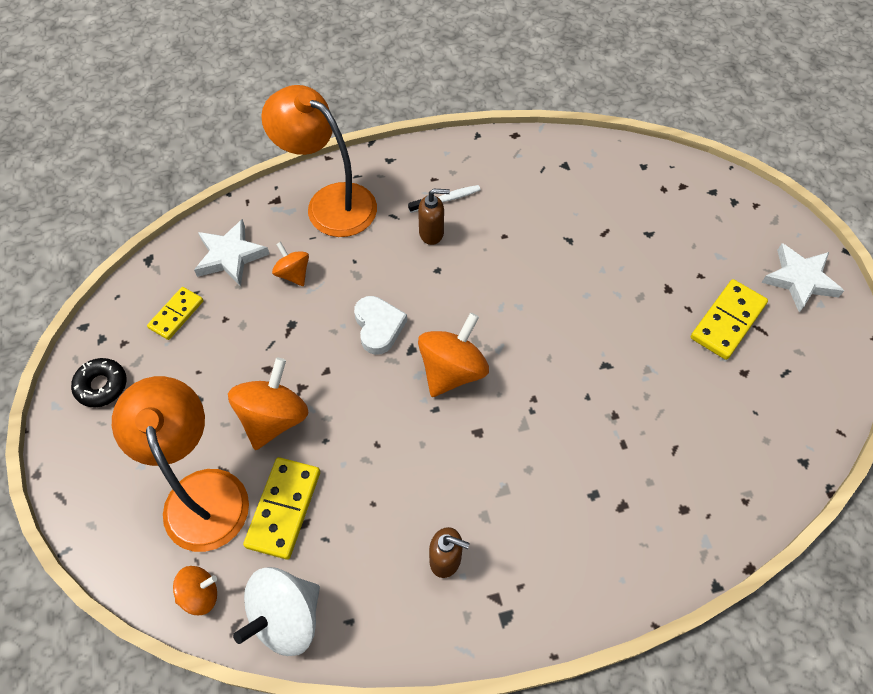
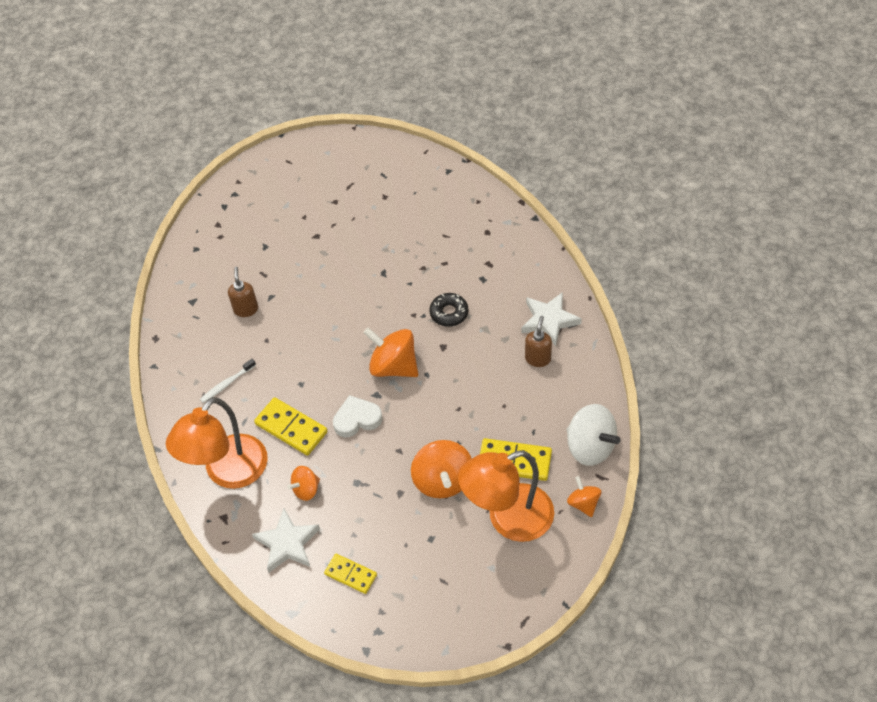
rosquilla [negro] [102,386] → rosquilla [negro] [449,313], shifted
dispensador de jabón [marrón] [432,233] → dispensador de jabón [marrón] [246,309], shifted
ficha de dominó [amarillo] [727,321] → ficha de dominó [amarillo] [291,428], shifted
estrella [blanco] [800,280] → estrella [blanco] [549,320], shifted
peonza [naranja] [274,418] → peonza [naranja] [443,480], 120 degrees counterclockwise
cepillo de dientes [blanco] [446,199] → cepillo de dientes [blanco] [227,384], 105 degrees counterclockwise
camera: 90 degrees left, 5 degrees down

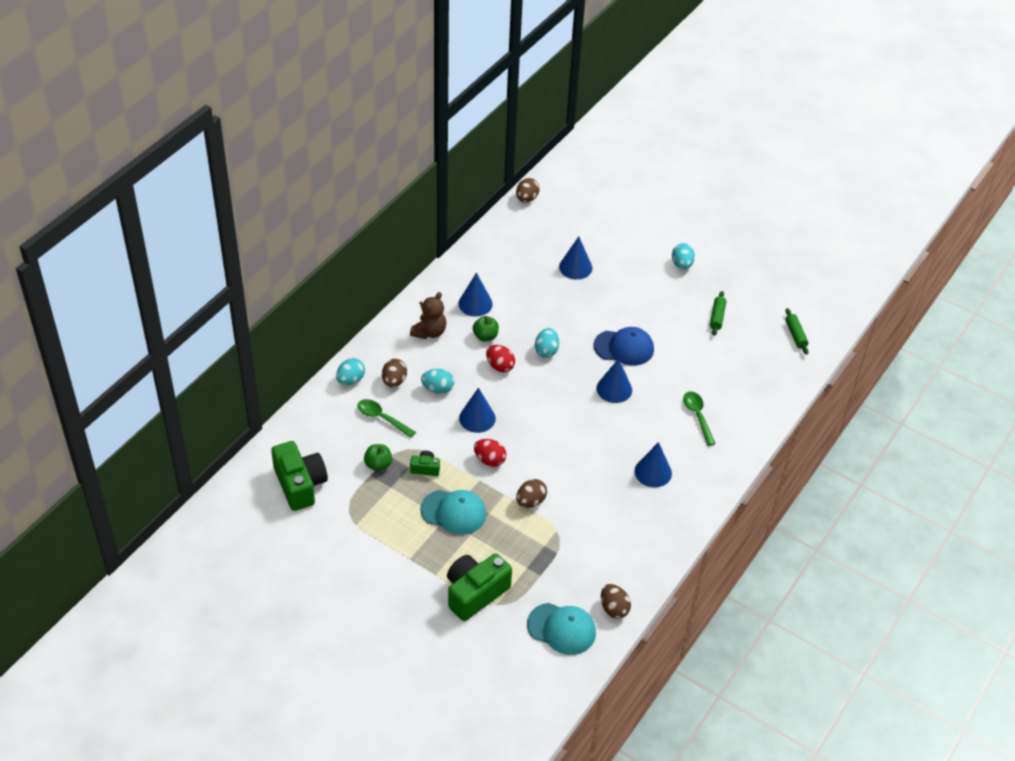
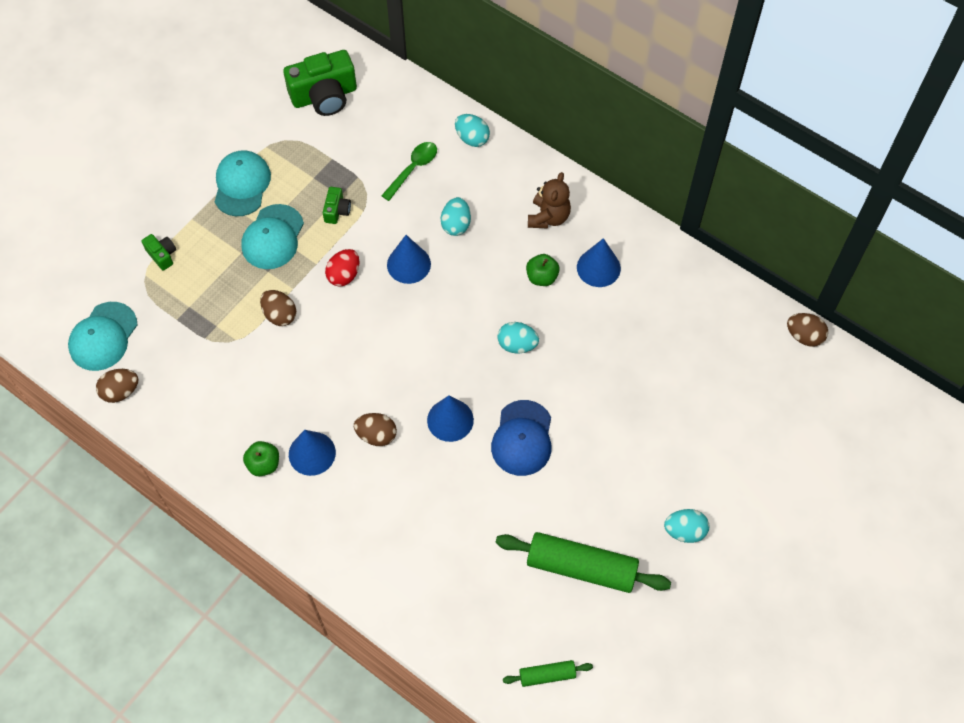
huevo [rojo] [500,366] → -
cono [azul] [575,267] → -
cuchara [verde] [697,416] → -
- → gorra [turquesa] [242,185]
manzana [verde] [378,465] → manzana [verde] [264,464], shifted
huevo [marrón] [394,381] → huevo [marrón] [376,435], shifted
osito [marrón] [429,332] → osito [marrón] [548,217], 105 degrees counterclockwise
cámara [verde] [475,593] → cámara [verde] [162,255], x0.47
rodillo [verde] [717,317] → rodillo [verde] [581,567], x2.02
camera: 95 degrees right, 15 degrees up

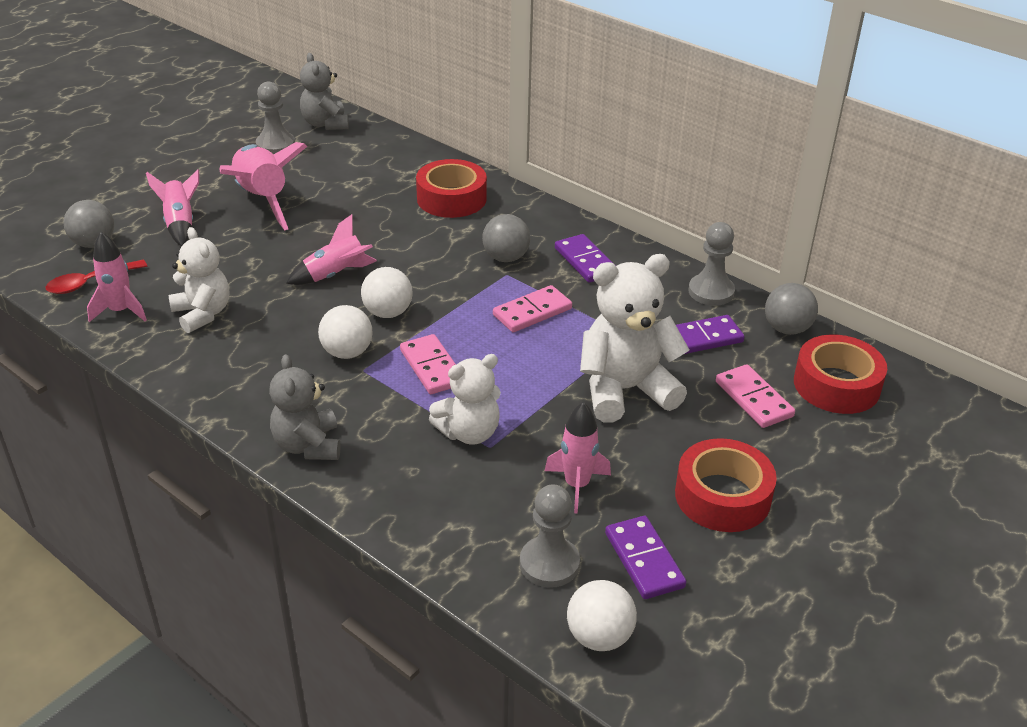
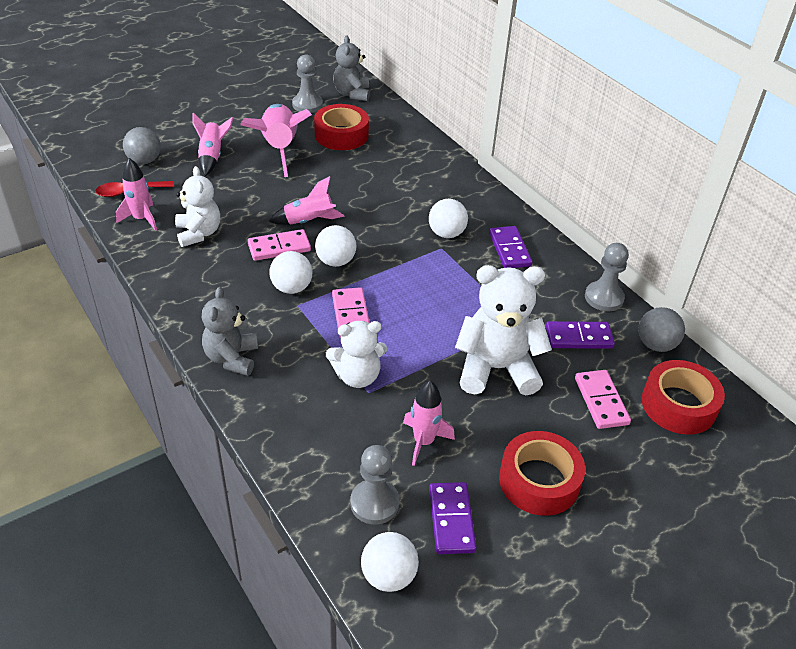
cinta adhesiva [rojo] [451,198] → cinta adhesiva [rojo] [341,135], shifted
ficha de dominó [rosa] [532,312] → ficha de dominó [rosa] [279,247], shifted
pelota [gris] [506,258] → pelota [blanco] [446,233]
camera: 15 degrees right, 5 degrees up

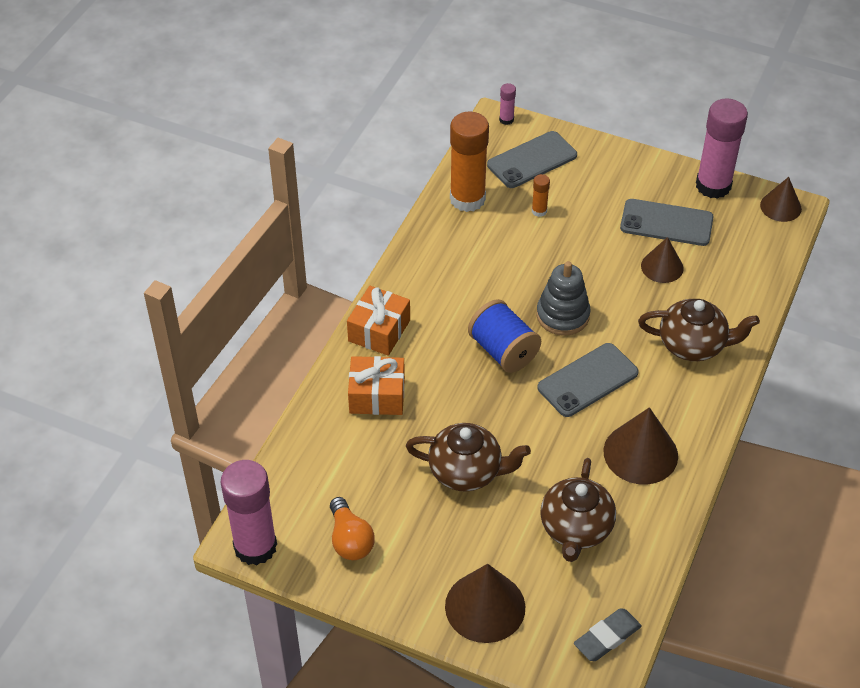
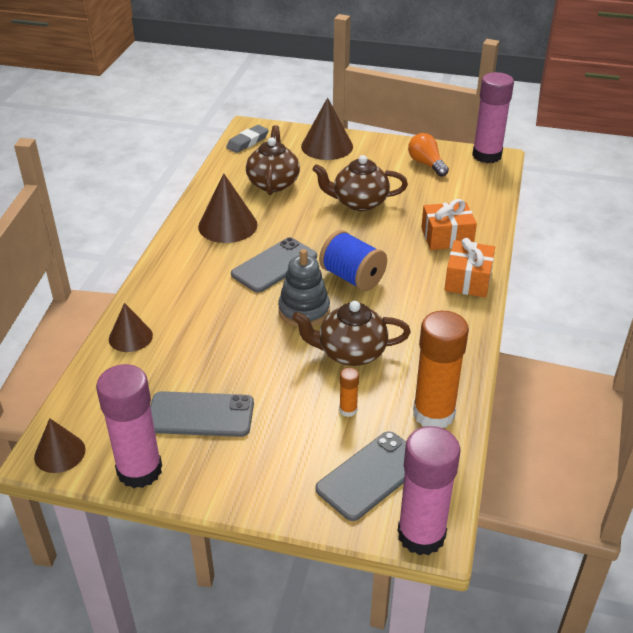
tetera [marrón] [693,345] → tetera [marrón] [350,353], shifted
cono [marrón] [662,267] → cono [marrón] [130,337], shifted
barra de pegamento [rosa] [506,120] → barra de pegamento [rosa] [421,535], x2.31
camera: 170 degrees right, 10 degrees down

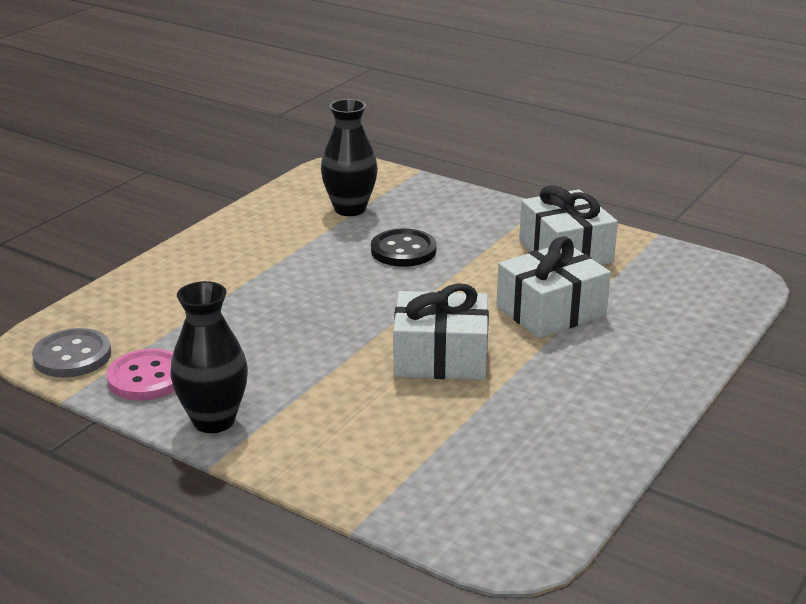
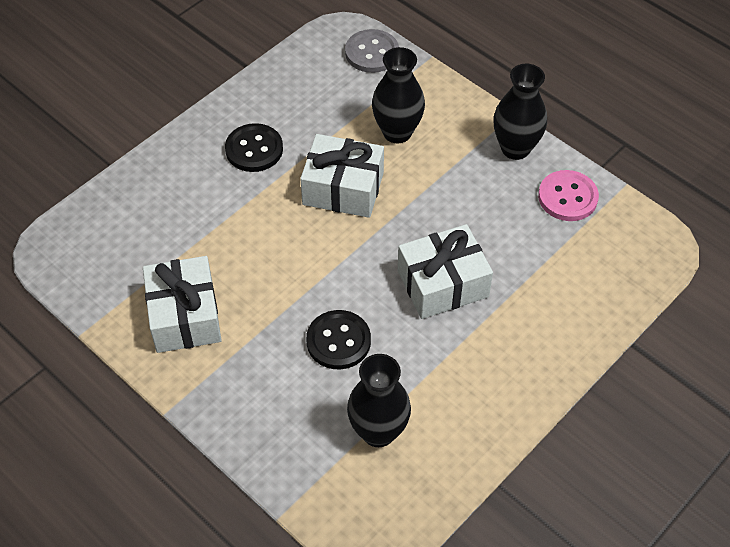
- → botón [negro] [254,149]
- → florero [negro] [397,132]
botón [gris] [72,356] → botón [gris] [372,53], shifted
regalo [blanco] [550,311] → regalo [blanco] [443,284], shifted
camera: 170 degrees left, 25 degrees up

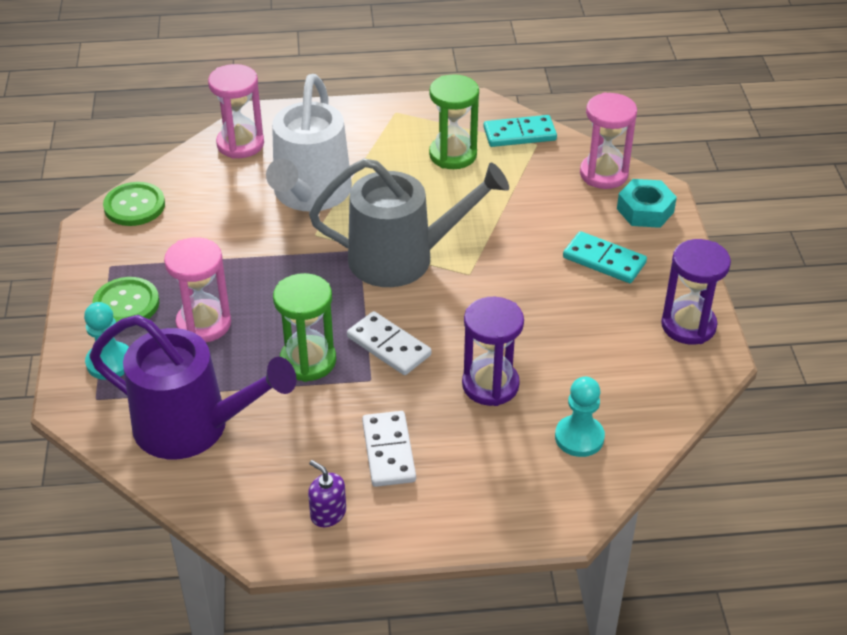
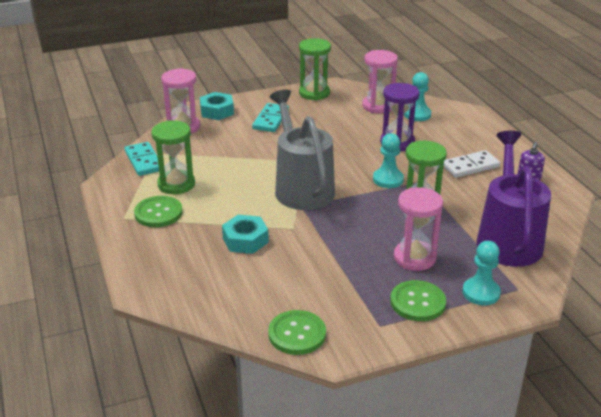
- → botón [verde] [158,213]
reloj de arena [rosa] [240,144] → reloj de arena [rosa] [378,106], shifted
regadera [blanco] [310,194] → tuerca [turquesa] [245,240]
ficha de dominó [blanco] [388,346] → peón [turquesa] [388,179]
reloj de arena [morado] [688,325] → reloj de arena [verde] [314,93]
camera: 105 degrees left, 10 degrees down

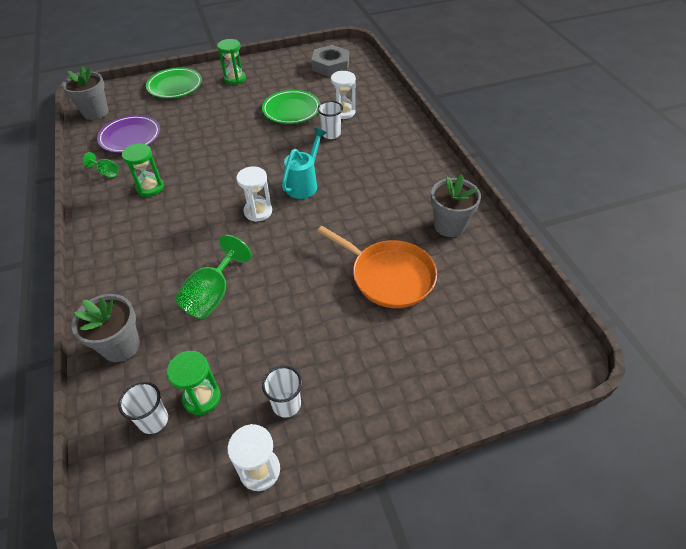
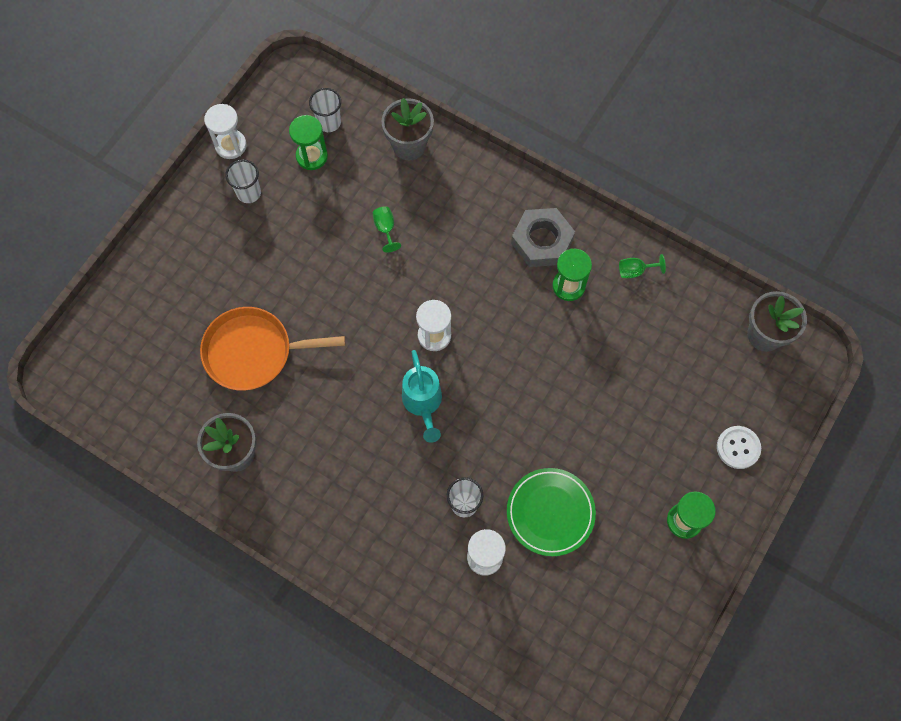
plato [morado] [130,137] → -
tuerca [gris] [330,65] → tuerca [gris] [542,241], shifted
plato [verde] [175,86] → botón [blanco] [738,448]
copa [verde] [213,295] → copa [verde] [385,229], x0.51
camera: 140 degrees right, 20 degrees up

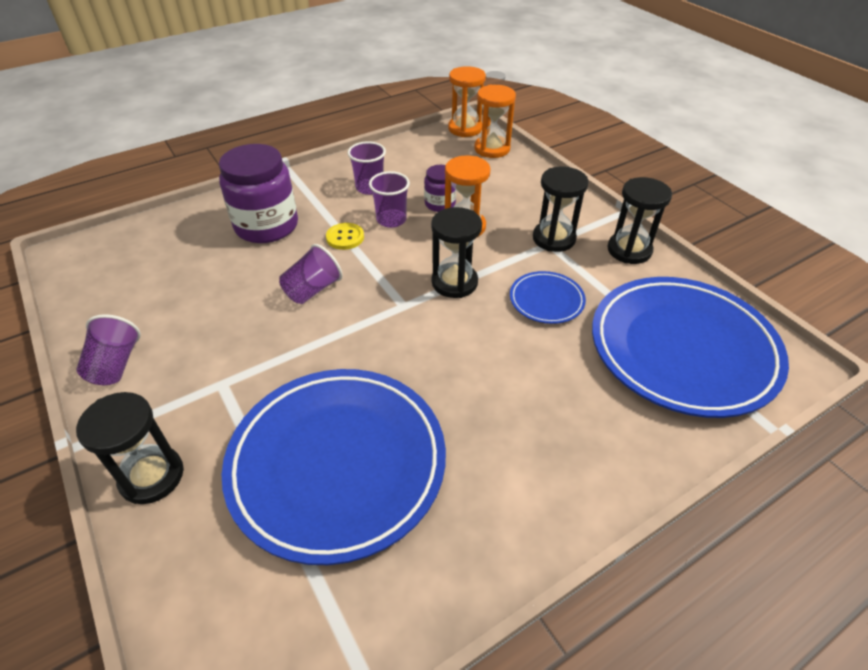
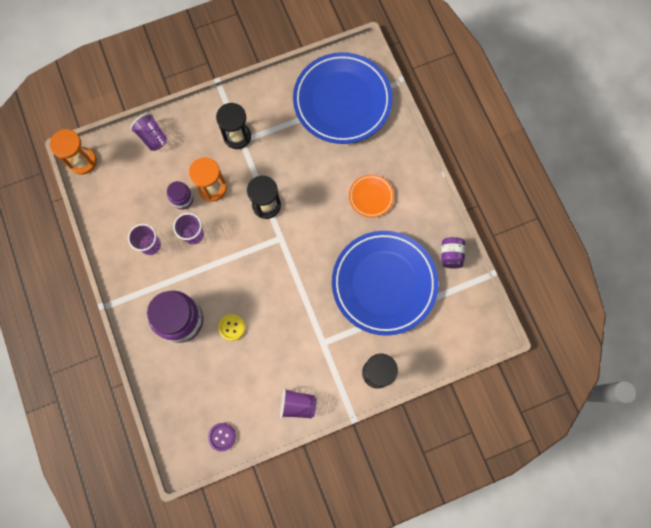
reloj de arena [naranja] [492,149] → -
plato [azul] [546,300] → -
reloj de arena [negro] [629,250] → -
- → botón [morado] [222,437]
- → plato [naranja] [371,197]
- → tarro [morado] [450,255]
vaso [morado] [312,290] → vaso [morado] [152,137], shifted
botón [amarillo] [345,237] → botón [amarillo] [232,327], shifted
camera: 80 degrees left, 30 degrees up

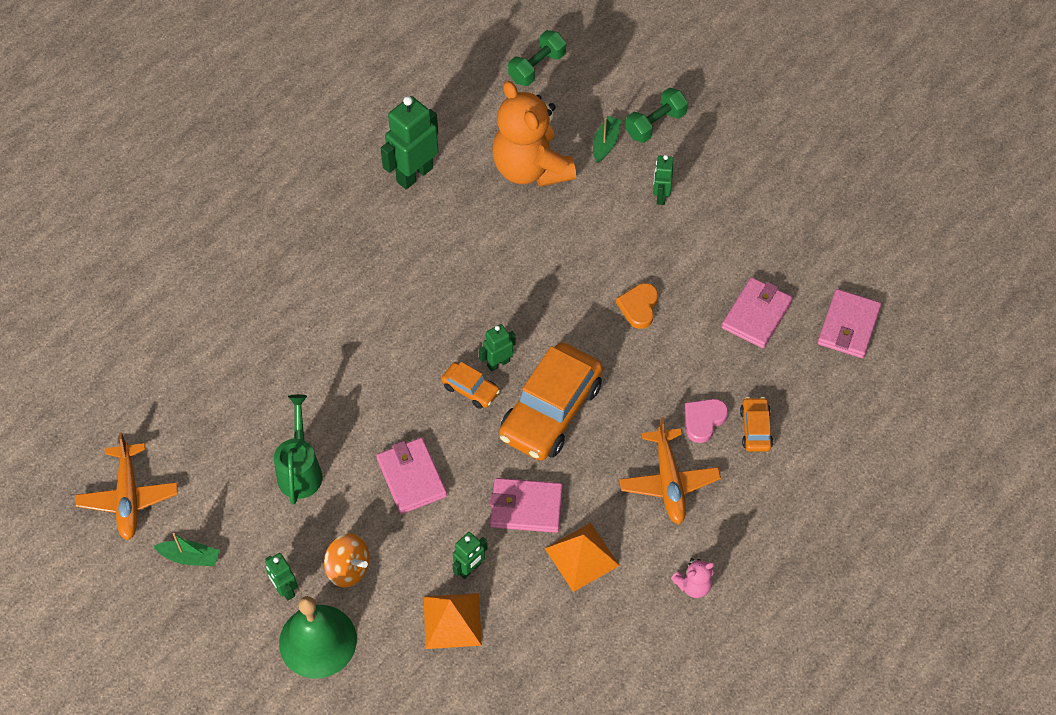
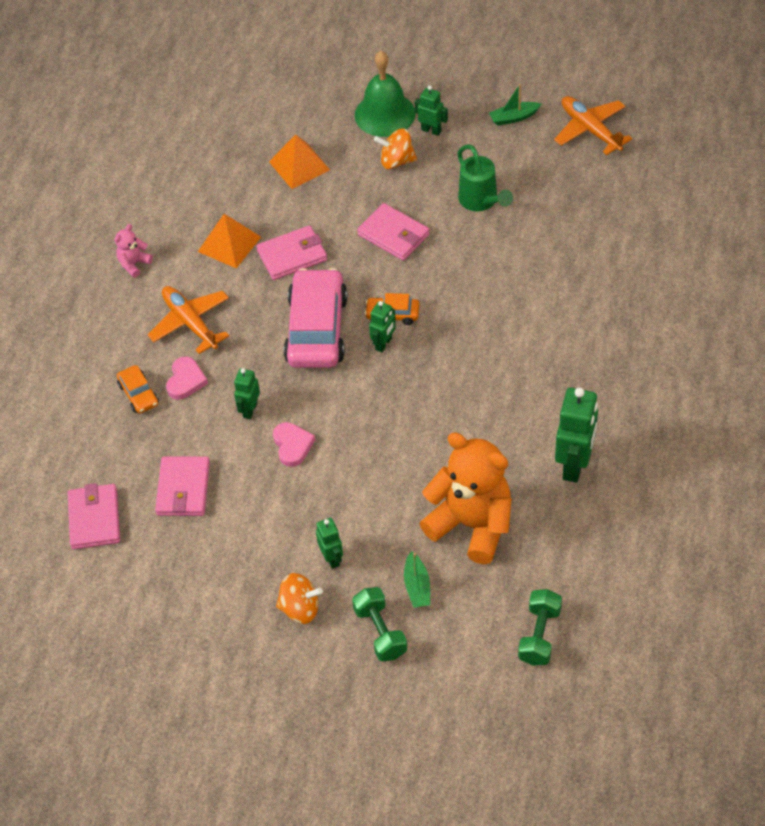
- → peonza [naranja] [300,608]
robot [verde] [470,569] → robot [verde] [250,410], shifted
coche [naranja] [551,411] → coche [rosa] [316,329]
corazón [naranja] [639,307] → corazón [rosa] [292,445]
mancuerna [verde] [655,124] → mancuerna [verde] [380,632], 45 degrees counterclockwise
camera: 155 degrees right, 5 degrees down

